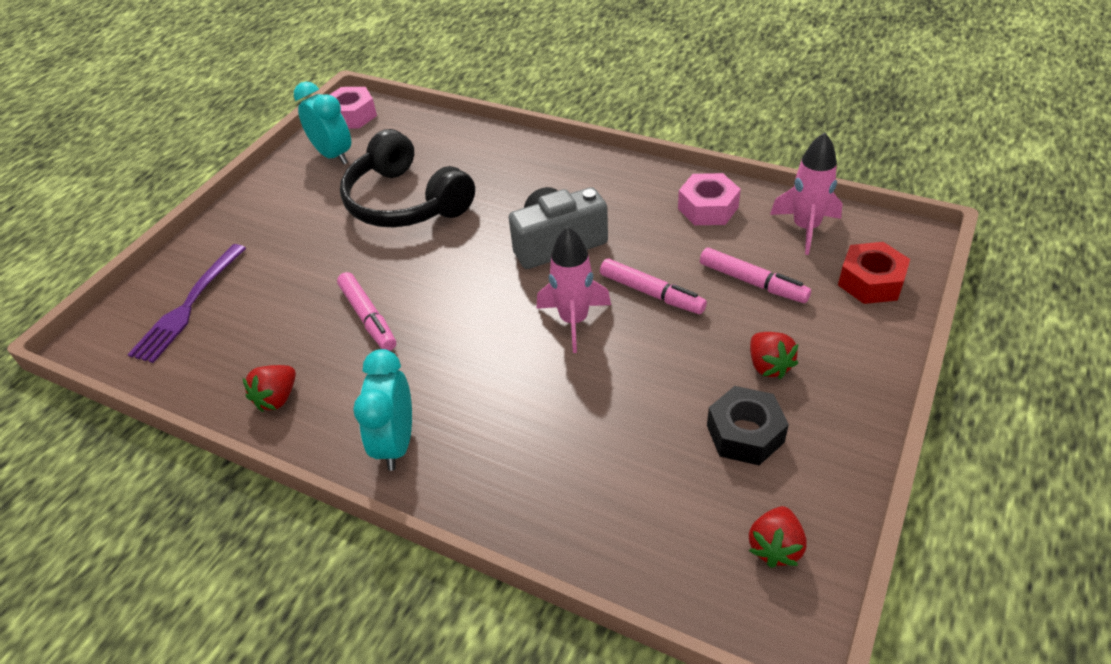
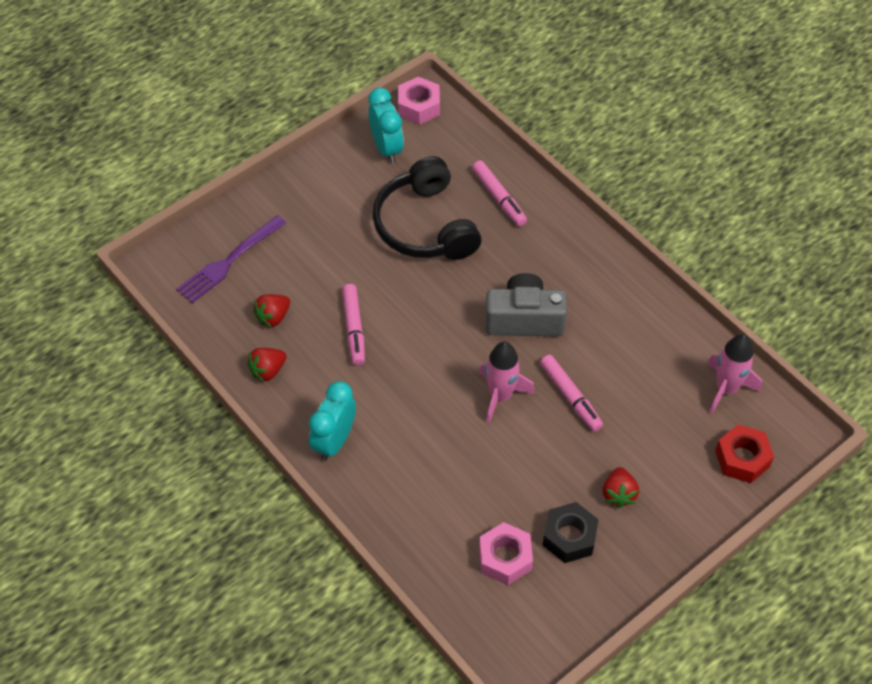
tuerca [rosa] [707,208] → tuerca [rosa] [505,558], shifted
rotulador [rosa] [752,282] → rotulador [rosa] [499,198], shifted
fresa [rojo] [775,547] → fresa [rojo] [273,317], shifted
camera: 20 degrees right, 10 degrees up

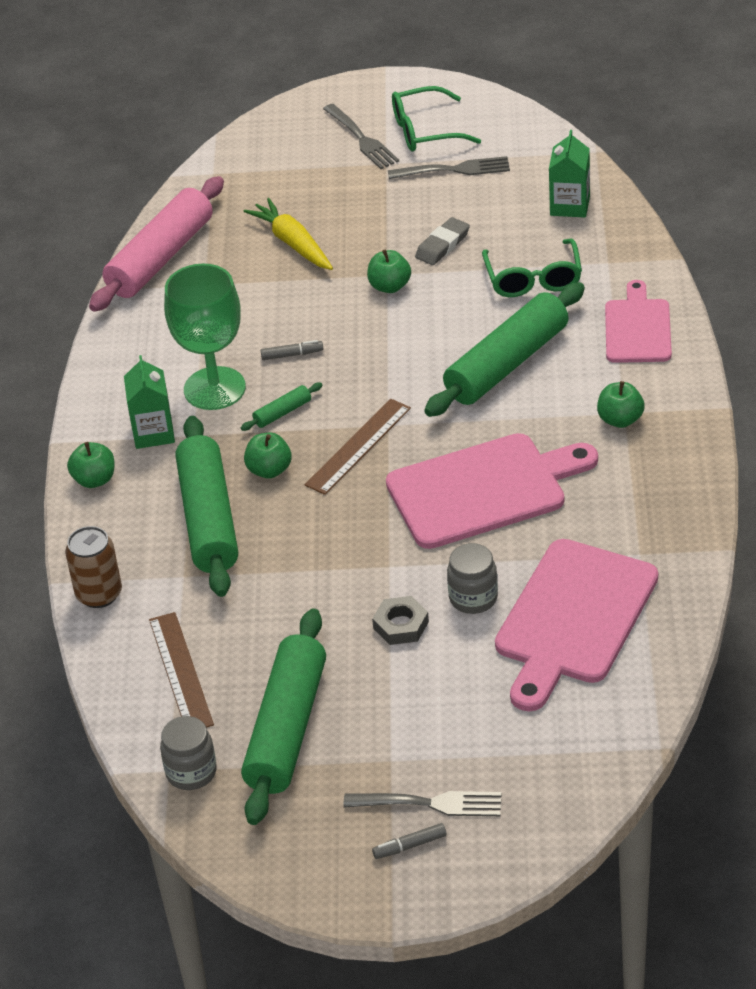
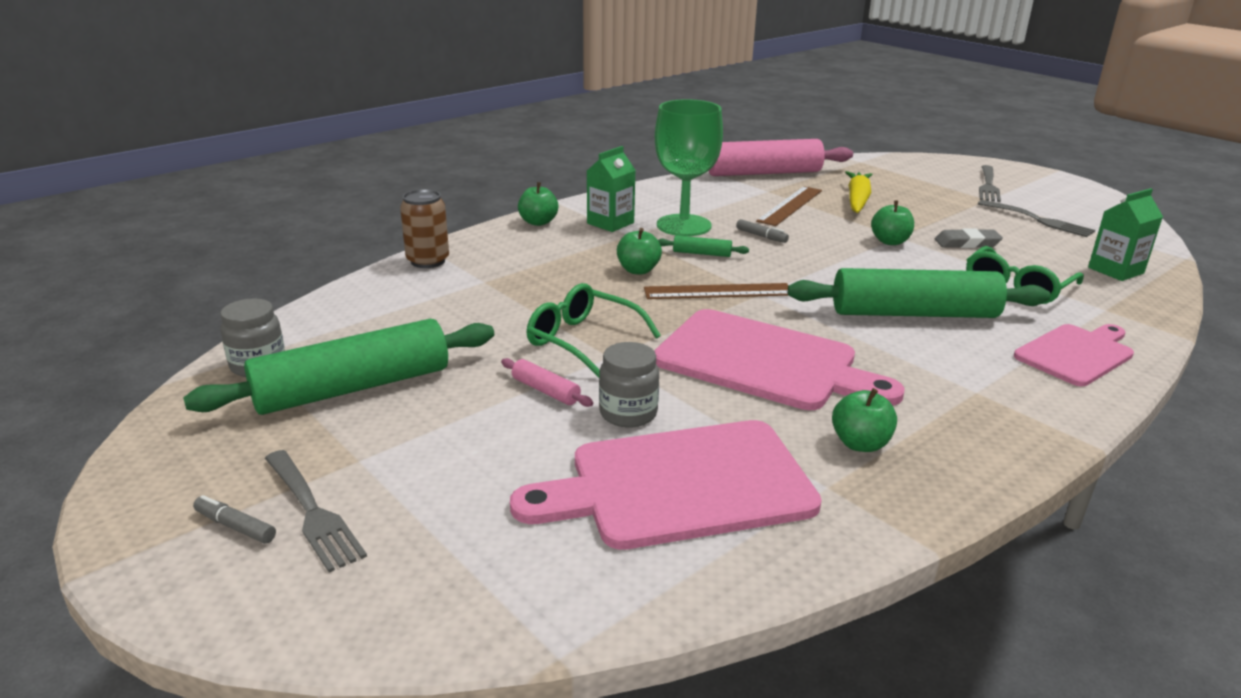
rodillo [verde] [209,519] → -
regla [marrón] [180,672] → regla [marrón] [790,205], shifted
gafas [verde] [425,131] → gafas [verde] [582,340], shifted
manzana [verde] [620,420] → manzana [verde] [860,444], shifted
tuerca [gris] [401,625] → rodillo [rosa] [546,391]
camera: 45 degrees right, 15 degrees down

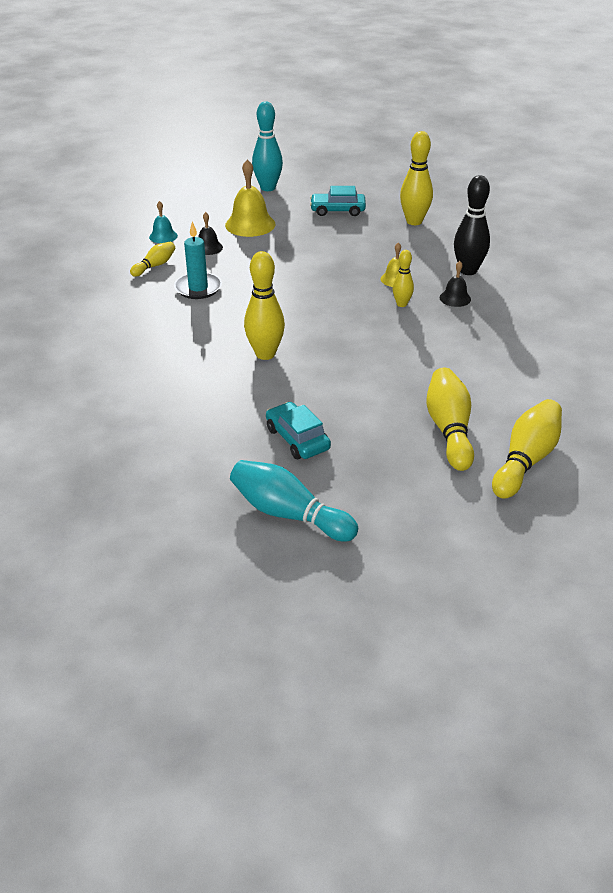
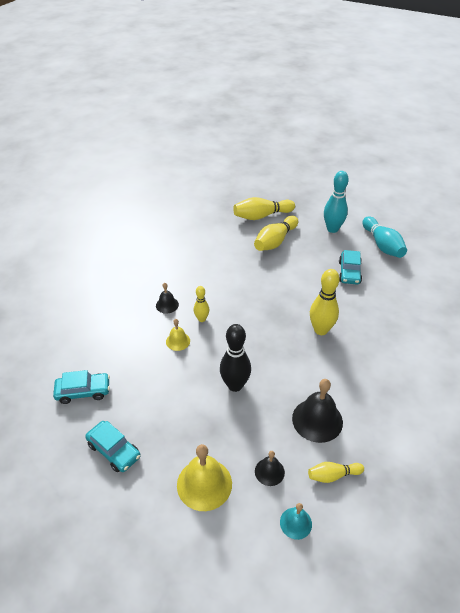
bolo [turquesa] [268,188] → bolo [turquesa] [332,229], shifted
bolo [negro] [468,271] → bolo [negro] [235,385], shifted
vela [turquesa] [198,288] → campana [negro] [317,420]
bolo [amarillo] [414,221] → coche [turquesa] [83,391]
camera: 140 degrees left, 5 degrees up

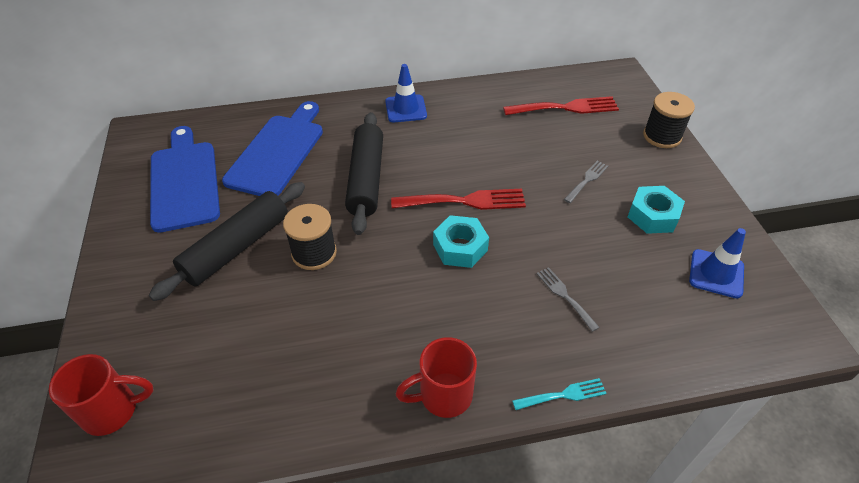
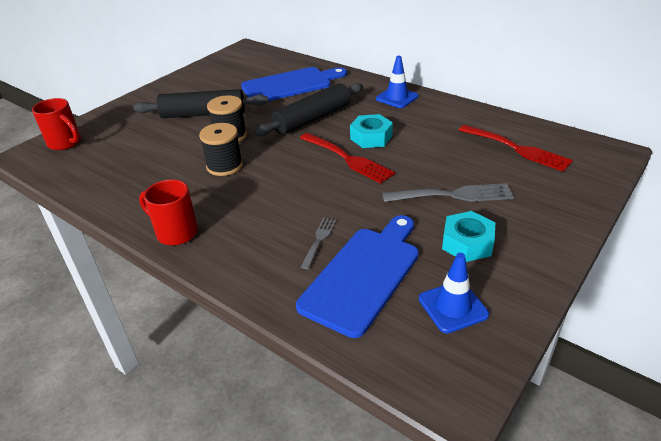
tenedor [turquesa] [563,395] → -
tabla de cortar [azul] [184,181] → tabla de cortar [azul] [363,275], shifted
tuerca [turquesa] [460,247] → tuerca [turquesa] [371,137], shifted
carrete [negro] [662,136] → carrete [negro] [224,166], shifted
tenedor [gris] [587,180] → tenedor [gris] [453,195], x1.81
camera: 50 degrees right, 10 degrees down

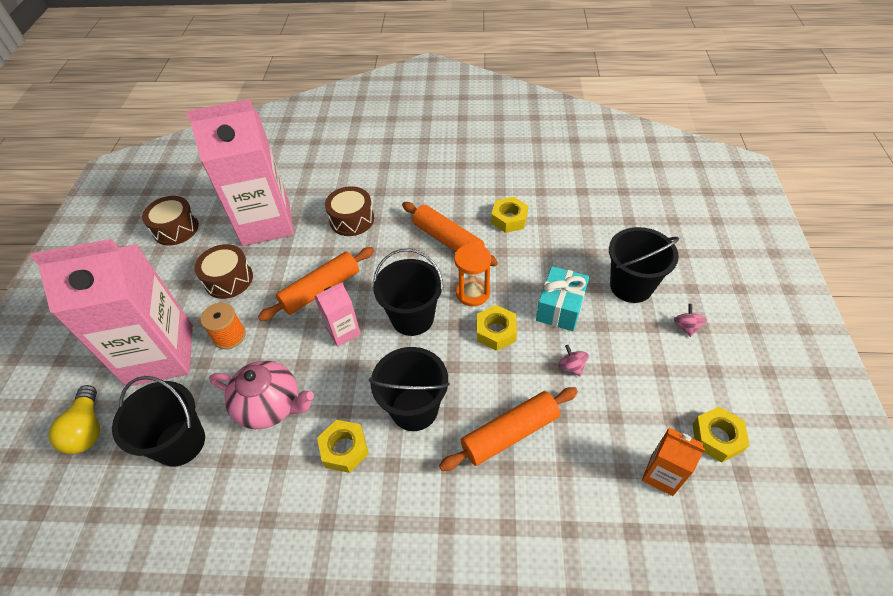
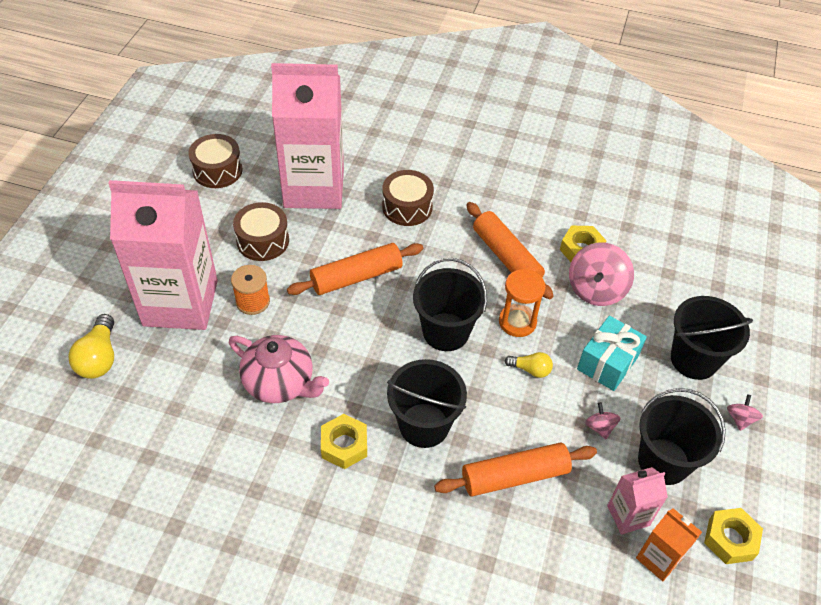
- → peonza [rosa] [596,289]
balde [negro] [180,442] → balde [negro] [663,461], shifted
cartón de leche [rosa] [343,331] → cartón de leche [rosa] [628,515], shifted
tuerca [amarillo] [496,331] → bombilla [amarillo] [530,369]
camera: 10 degrees right, 0 degrees up

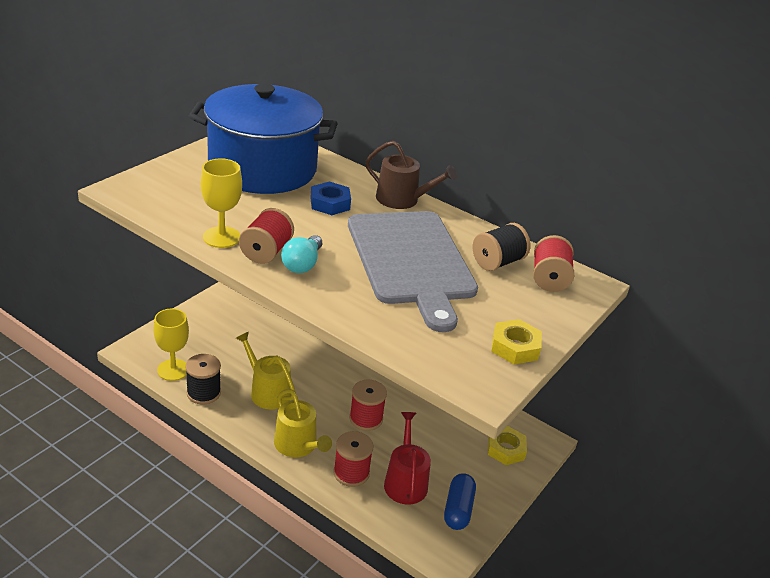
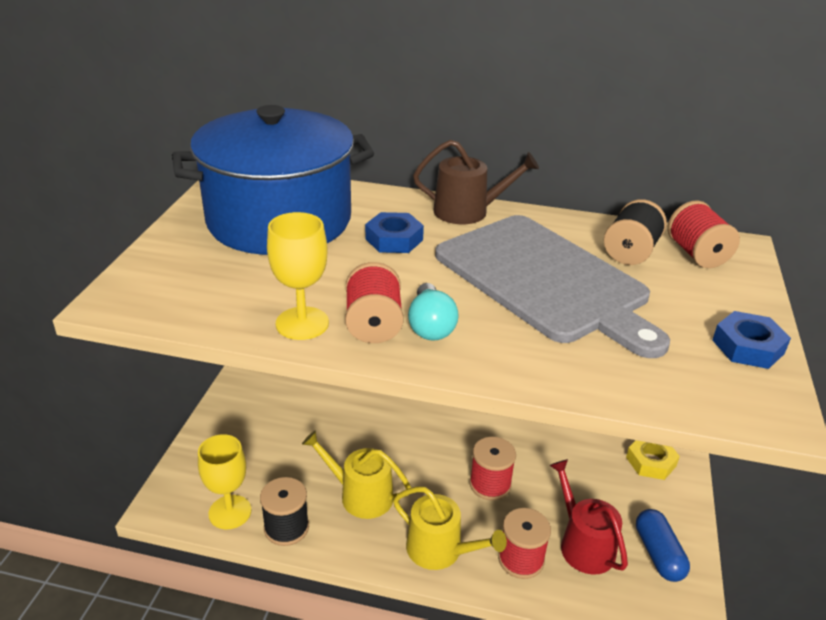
tuerca [amarillo] [515,347] → tuerca [azul] [747,347]
camera: 20 degrees left, 0 degrees up

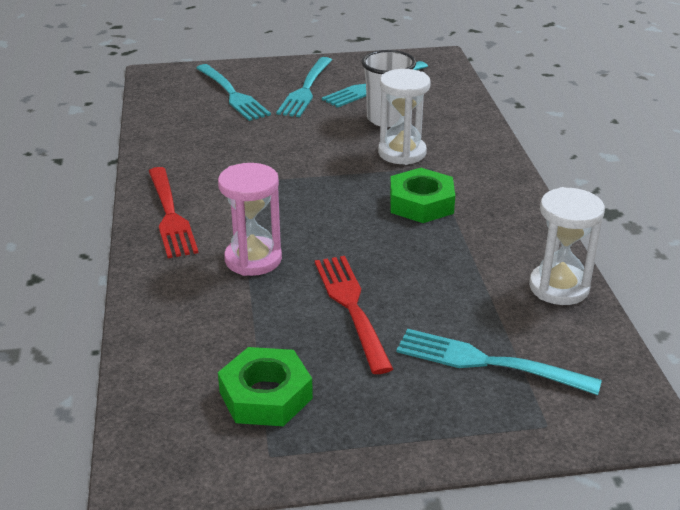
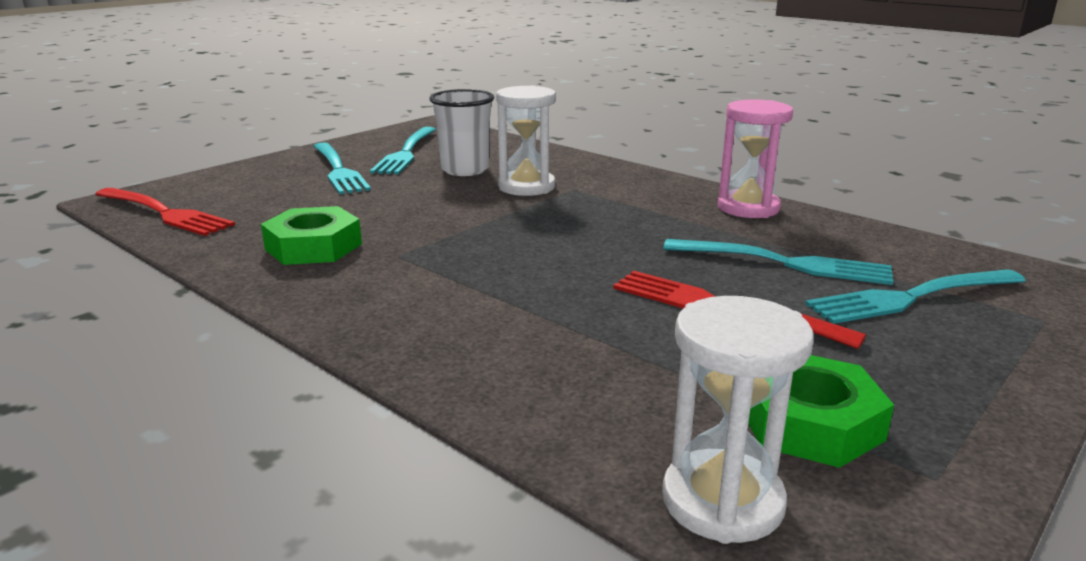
tenedor [rojo] [170,215] → tenedor [rojo] [165,213], shifted
tenedor [turquesa] [232,94] → tenedor [turquesa] [784,263], shifted
reloj de arena [rosa] [253,259] → reloj de arena [rosa] [748,208], shifted
tuerca [verde] [421,203] → tuerca [verde] [313,247], shifted
reloj de arena [blanco] [559,287] → reloj de arena [blanco] [722,501], shifted
camera: 40 degrees left, 10 degrees down

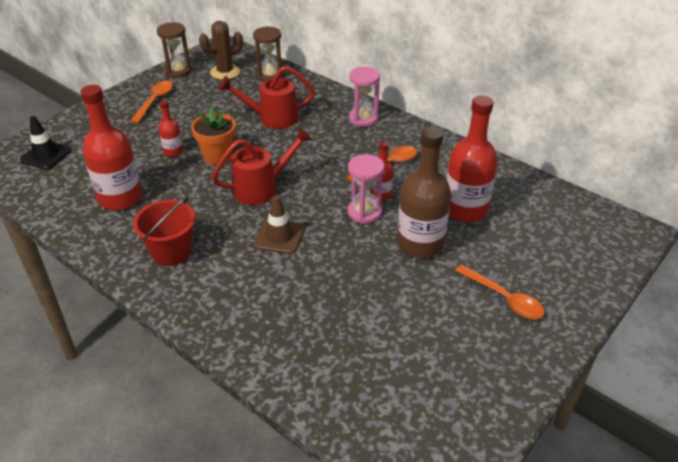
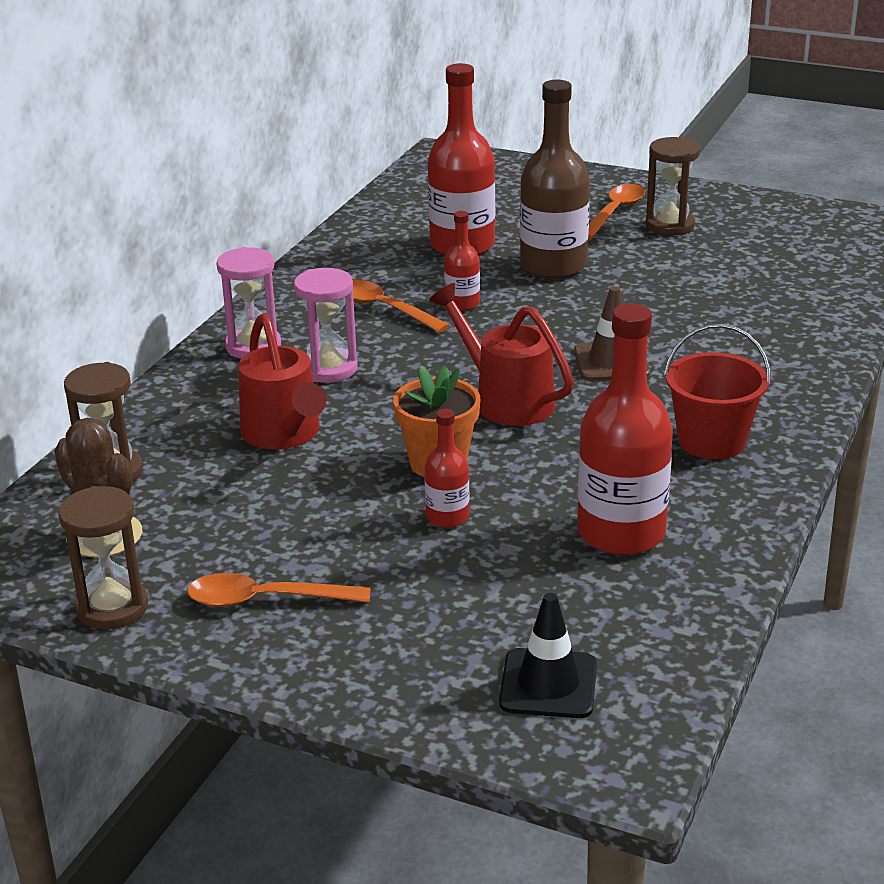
- → reloj de arena [marrón] [670,225]
reloj de arena [rosa] [364,212] → reloj de arena [rosa] [329,369], shifted
camera: 105 degrees left, 10 degrees down

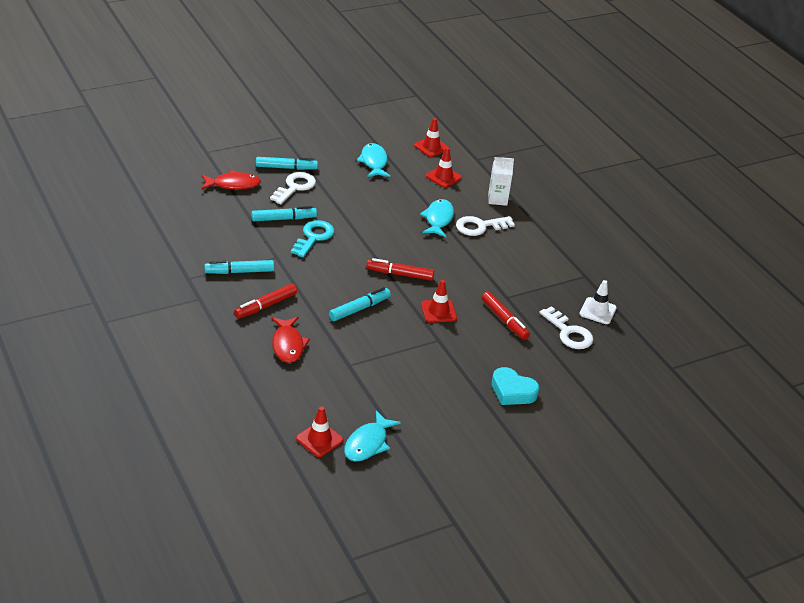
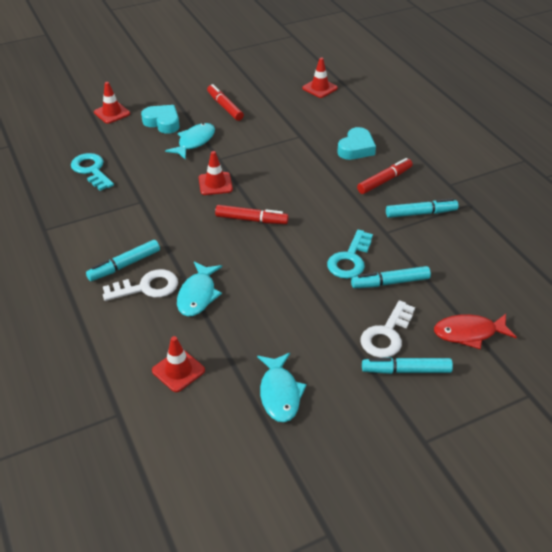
cartón de leche [blanco] [497,199] → -
cono de tráfico [blanco] [597,311] → -
rotulador [turquesa] [359,309] → rotulador [turquesa] [124,265], shifted
pez [turquesa] [368,443] → pez [turquesa] [194,142], shifted
cono de tráfico [rojo] [431,147] → cono de tráfico [rojo] [112,113], shifted
rotulador [rojo] [504,320] → rotulador [rojo] [225,107], shifted
pez [rojo] [288,345] → corazón [turquesa] [356,148]
llave [blanco] [569,333] → llave [turquesa] [91,170]
camera: 175 degrees left, 5 degrees up

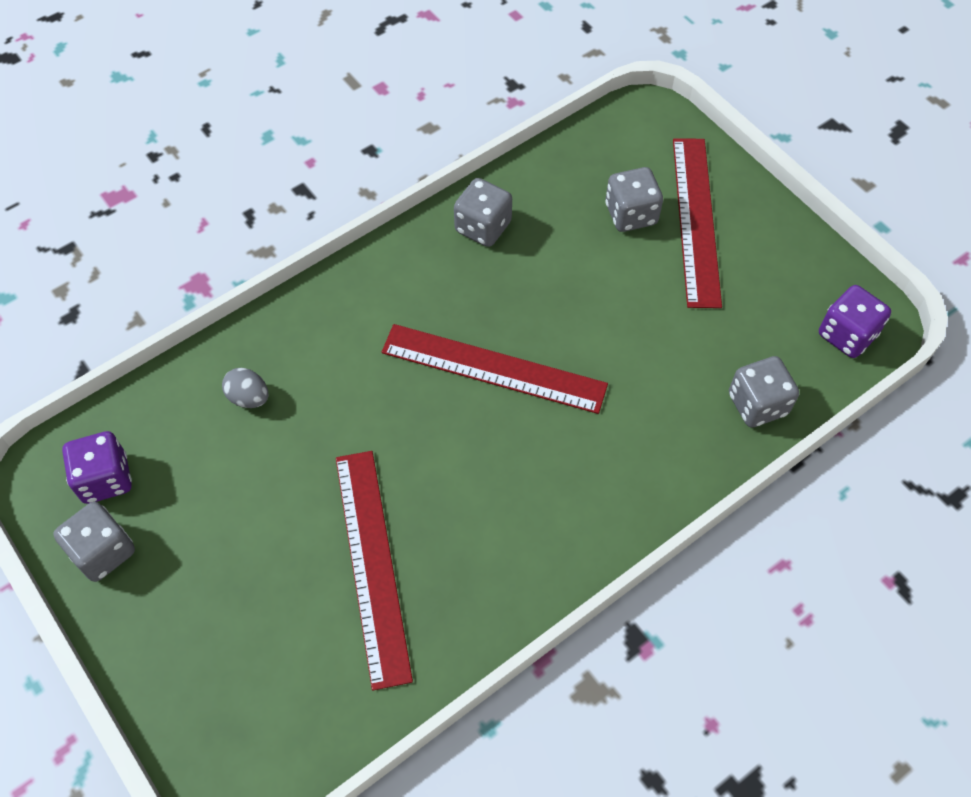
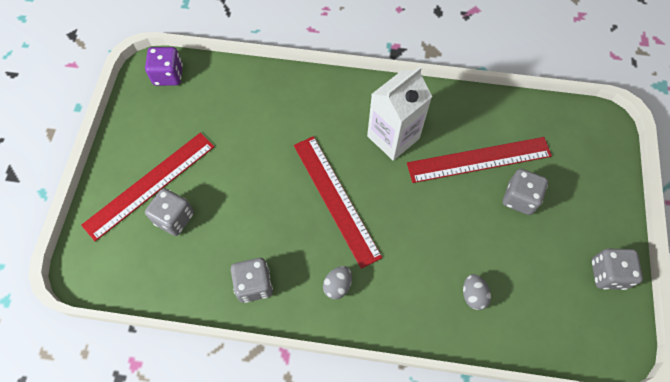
dado [morado] [105,479] → -
- → huevo [gris] [337,285]
- → cartón de leche [blanco] [393,137]
dado [gris] [757,404] → dado [gris] [519,198], shifted
regla [rojo] [372,564] → regla [rojo] [479,159], 45 degrees clockwise
camera: 135 degrees left, 5 degrees up

